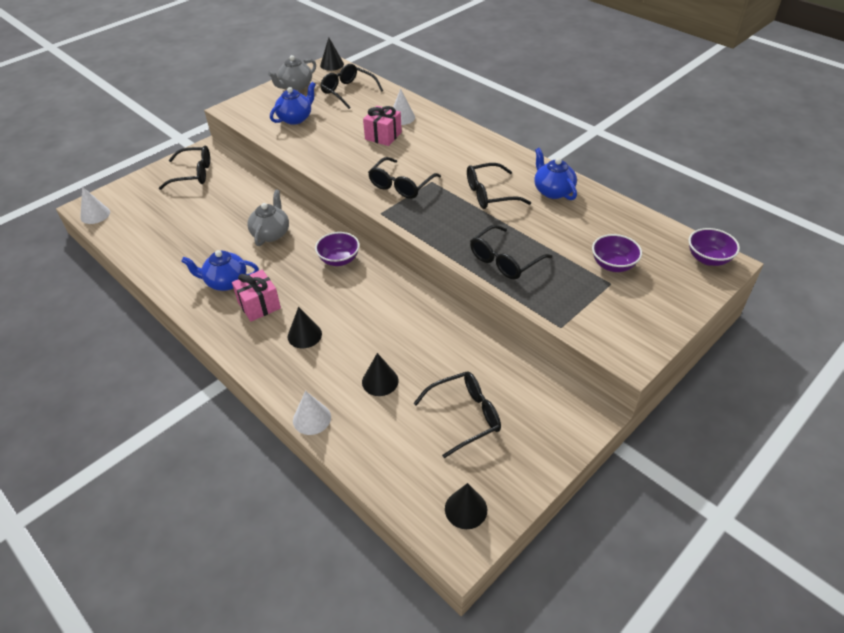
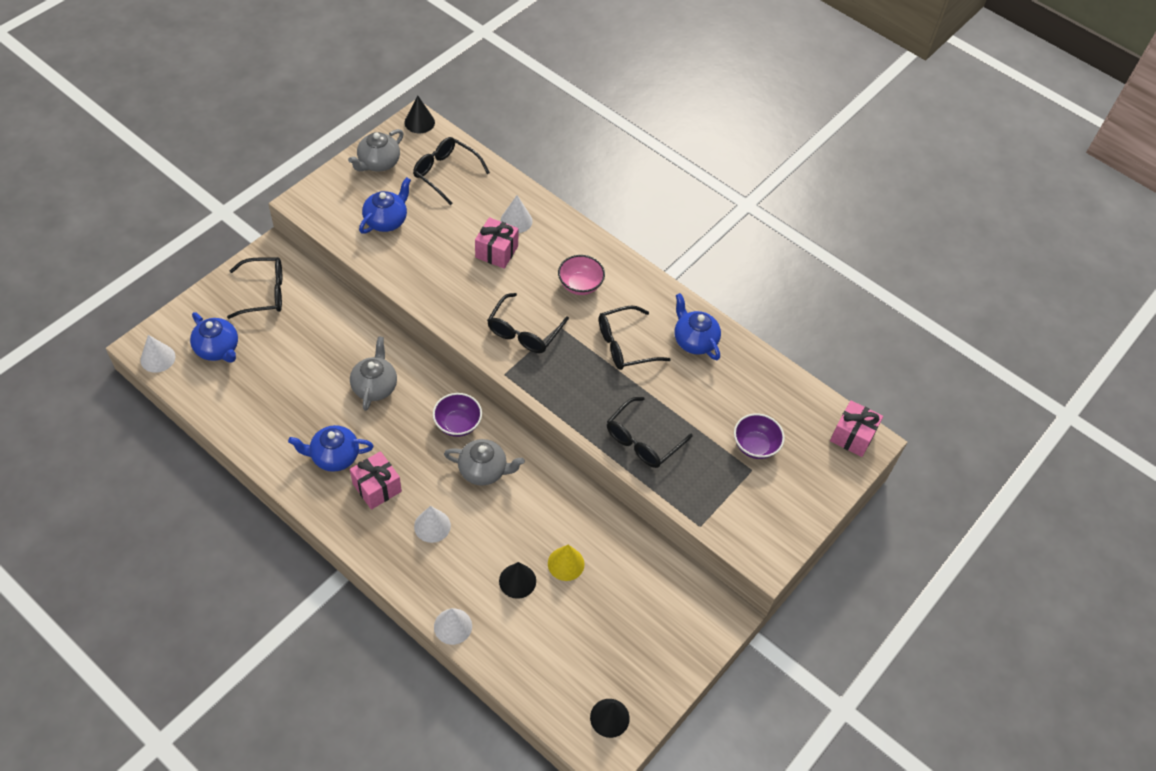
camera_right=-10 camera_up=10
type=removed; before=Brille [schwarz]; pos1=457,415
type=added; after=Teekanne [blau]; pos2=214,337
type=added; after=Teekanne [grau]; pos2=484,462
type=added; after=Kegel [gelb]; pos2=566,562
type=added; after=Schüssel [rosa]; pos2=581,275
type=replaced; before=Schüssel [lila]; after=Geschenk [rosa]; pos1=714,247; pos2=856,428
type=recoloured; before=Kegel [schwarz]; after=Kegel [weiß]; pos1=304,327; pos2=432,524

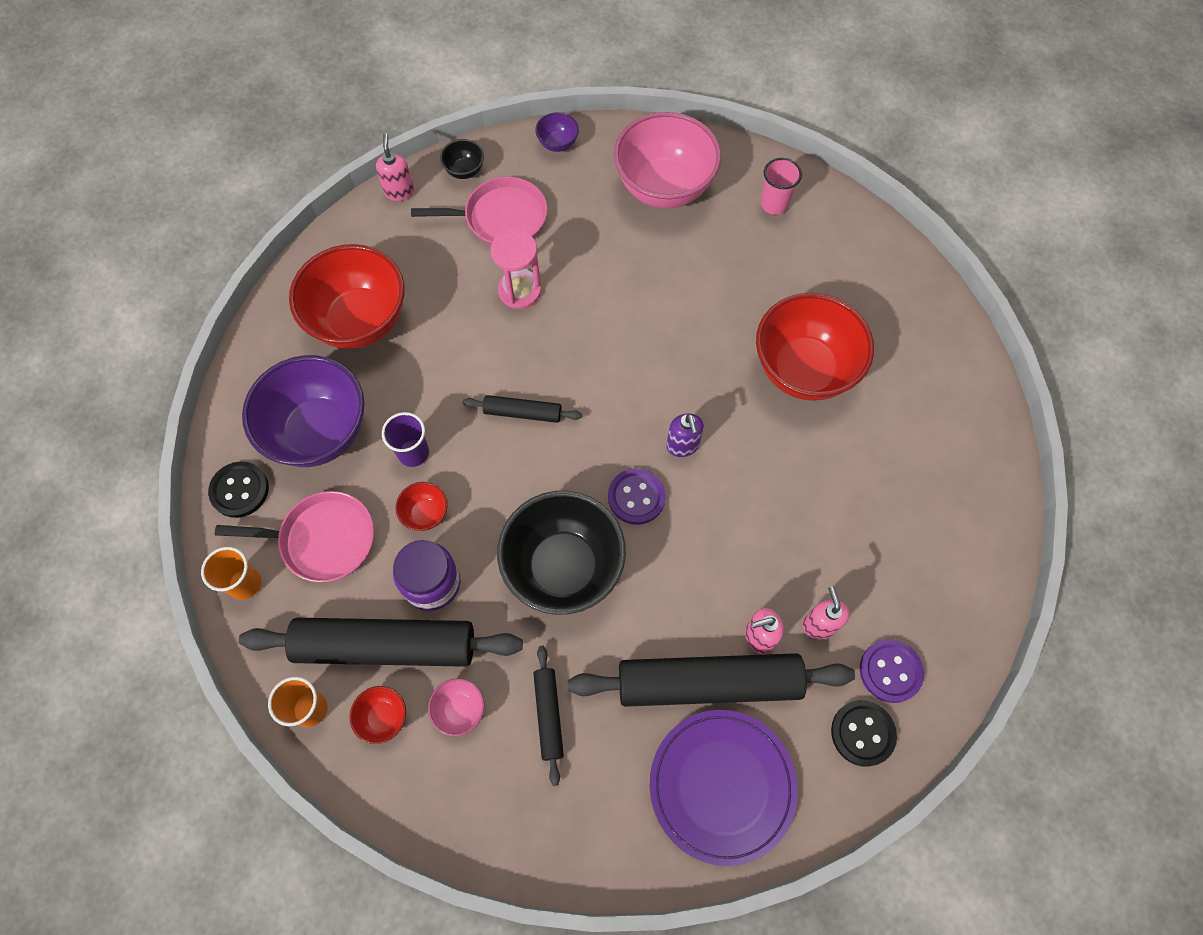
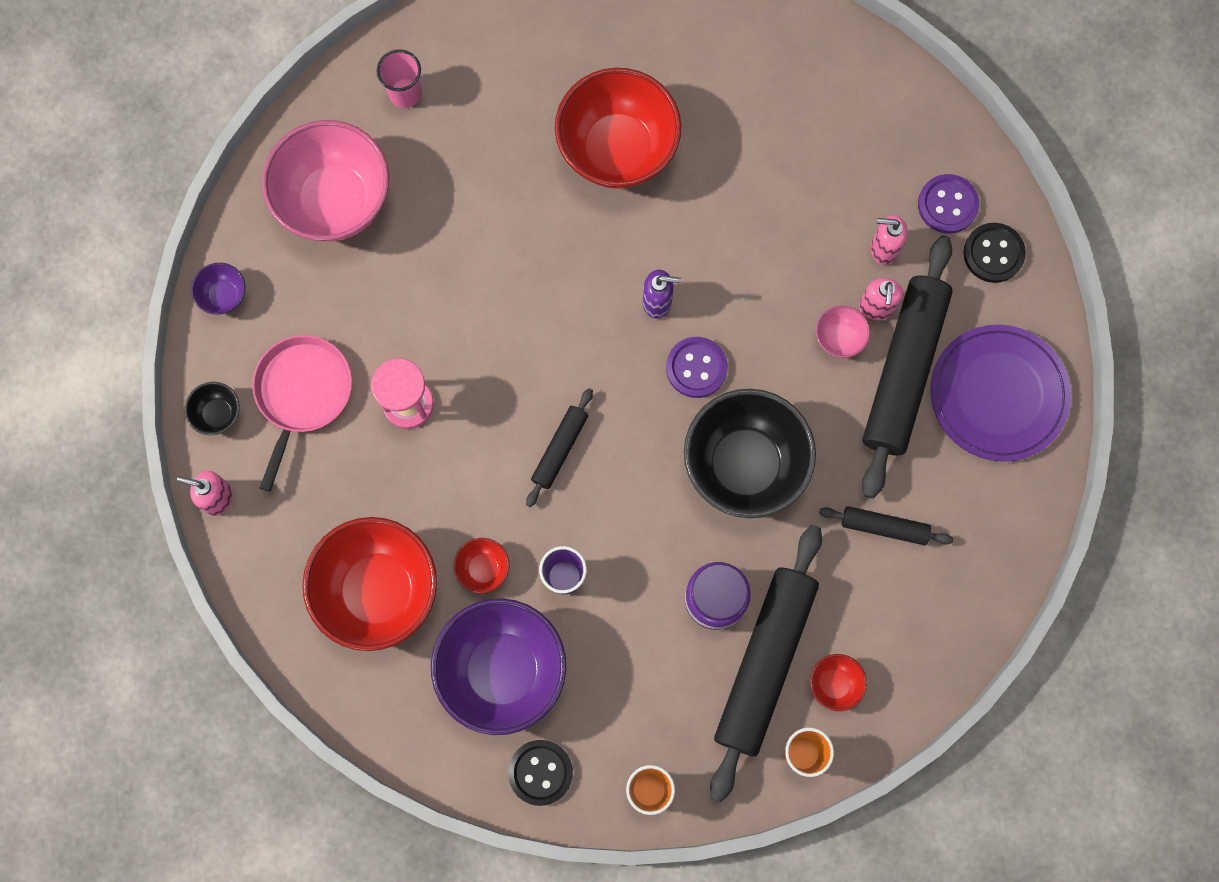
camera_right=-70 camera_up=10
type=removed; before=Pfanne [rosa]; pos1=294,536
type=moved; before=Schüssel [rot]; pos1=421,506; pos2=482,565
type=moved; before=Schüssel [rosa]; pos1=456,707; pos2=843,331

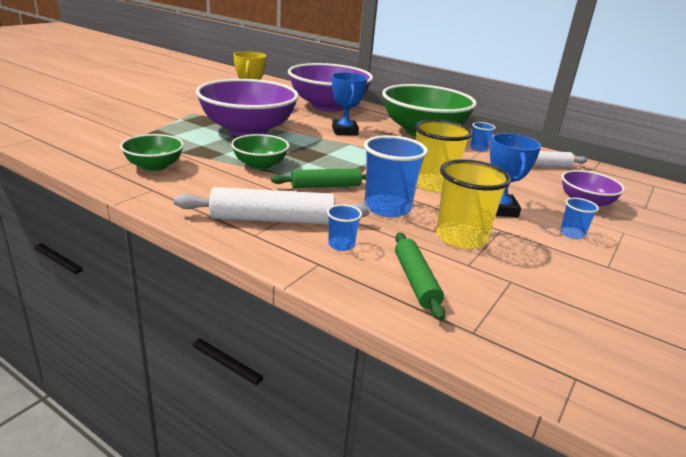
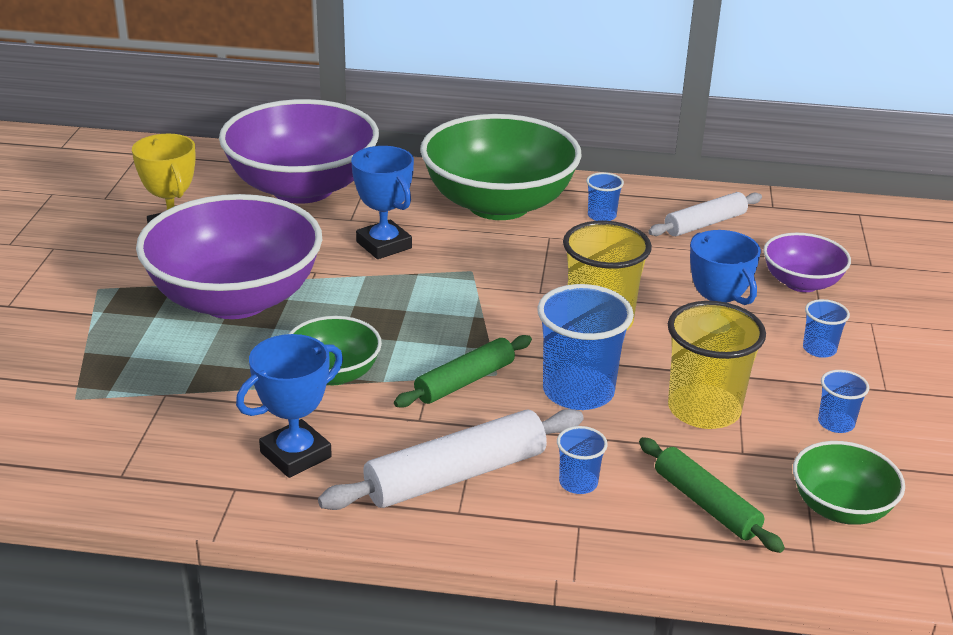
camera_right=-25 camera_up=5
type=added; after=Pokal [blau]; pos2=289,406
type=added; after=Becher [blau]; pos2=843,401
type=moved; before=Schüssel [grün]; pos1=152,152; pos2=849,483

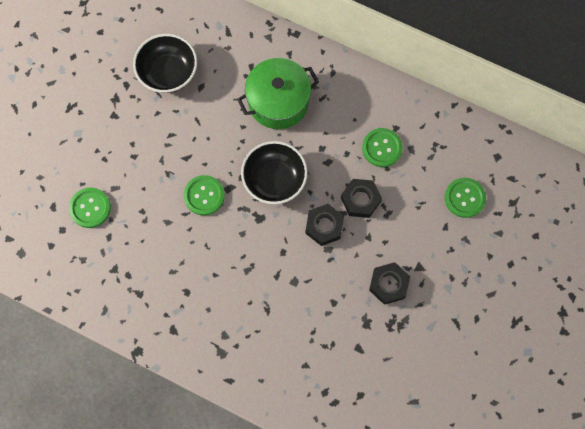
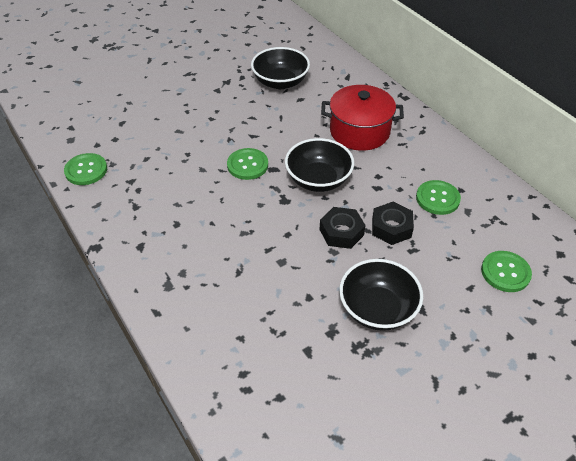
camera_right=30 camera_up=-25
type=moved; before=Knopf [grün]; pos1=90,208; pos2=85,169
type=replaced; before=Sechskantmutter [schwarz]; after=Schüssel [schwarz]; pos1=389,283; pos2=381,295
type=recoloured; before=Kochtopf [grün]; after=Kochtopf [rot]; pos1=278,93; pos2=362,118

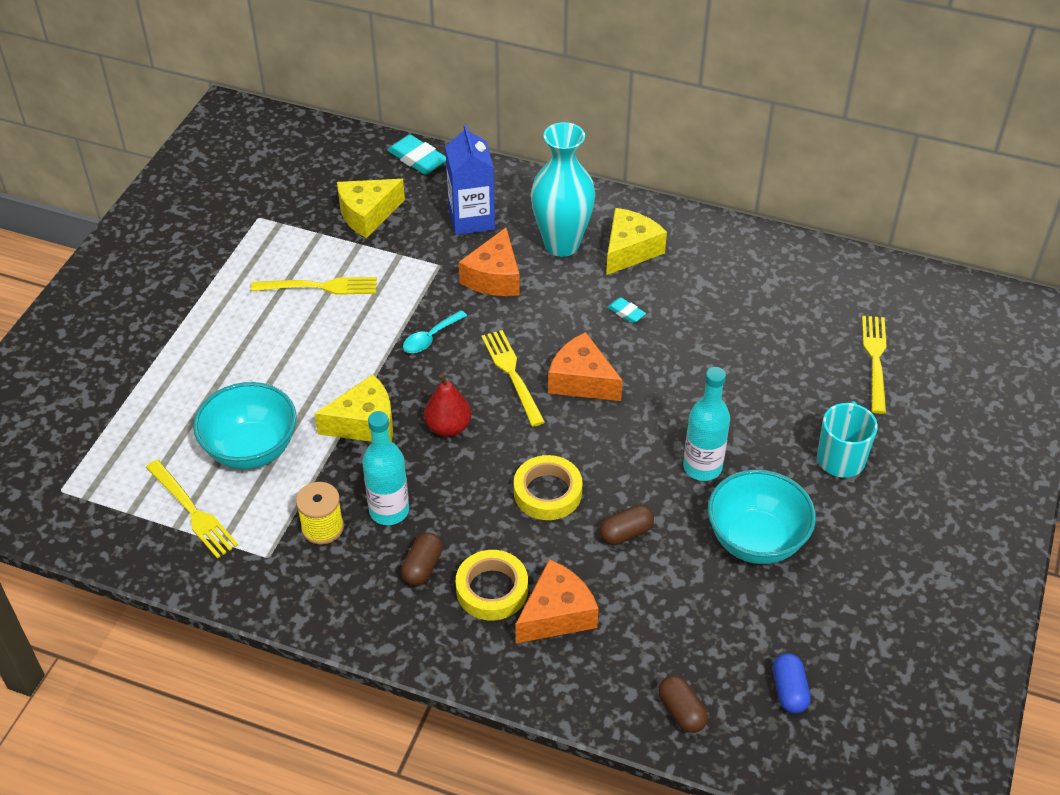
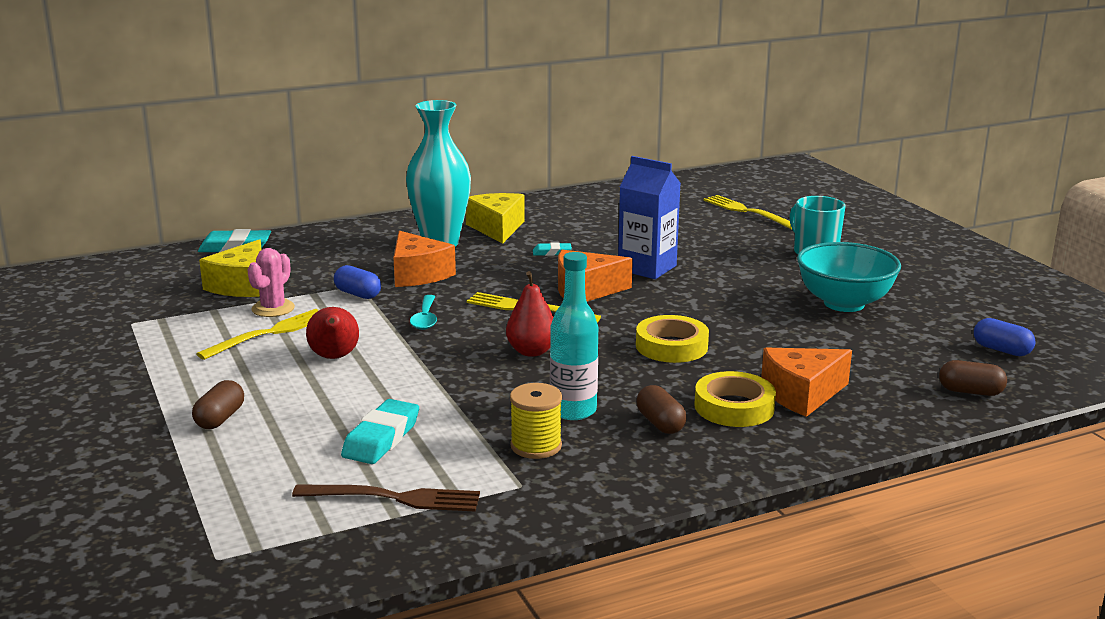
camera_right=-45 camera_up=-25
type=removed; before=Käse [gelb]; pos1=354,408
type=removed; before=Flasche [türkis]; pos1=706,424
type=added; after=Kaktus [rosa]; pos2=271,282
type=added; after=Birne [rot]; pos2=332,333
type=added; after=Kapsel [blau]; pos2=357,282
type=moved; before=Getränkekarton [blau]; pos1=470,179; pos2=649,217
type=moved; before=Kapsel [braun]; pos1=627,525; pos2=218,404
type=replaced; before=Schüssel [türkis]; after=Radiergummi [türkis]; pos1=245,425; pos2=380,431
type=recoloured; before=Gabel [gelb]; after=Gabel [braun]; pos1=192,509; pos2=386,498
type=turned; before=Käse [orange]; pos1=557,601; pos2=806,382; turn=-120

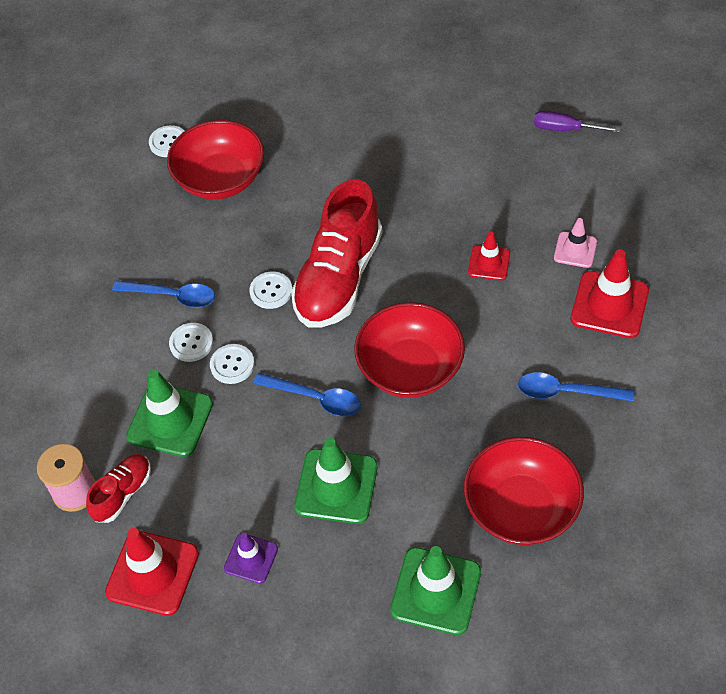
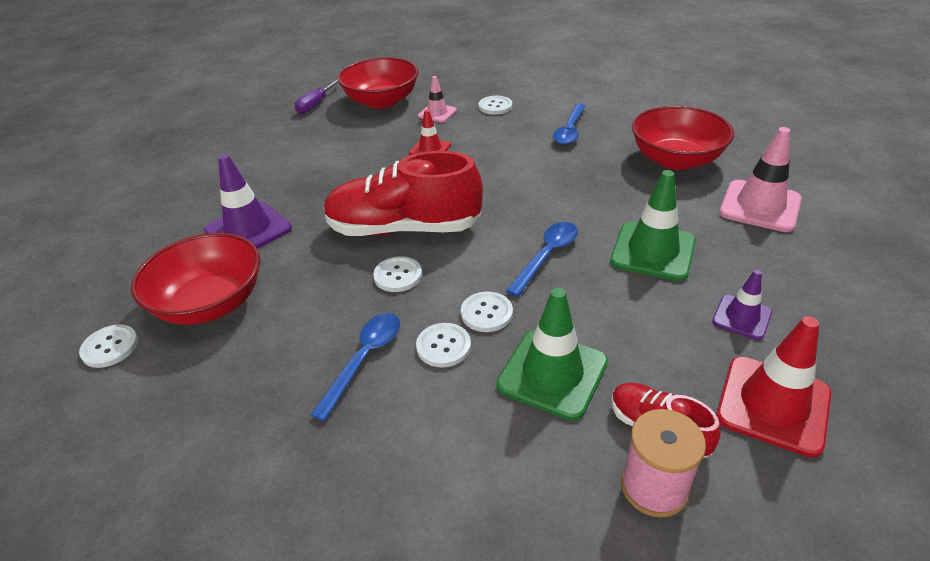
camera_right=-80 camera_up=-15
type=added; after=Leitkegel [lila]; pos2=248,201
type=moved; before=Schüssel [rot]; pos1=409,350; pos2=377,83
type=replaced; before=Leitkegel [rot]; after=Knopf [weiß]; pos1=610,293; pos2=495,105
type=recoloured; before=Leitkegel [grün]; after=Leitkegel [rosa]; pos1=435,590; pos2=760,179
type=turned; before=Schuh [rot]; pos1=337,253; pos2=403,193; turn=150

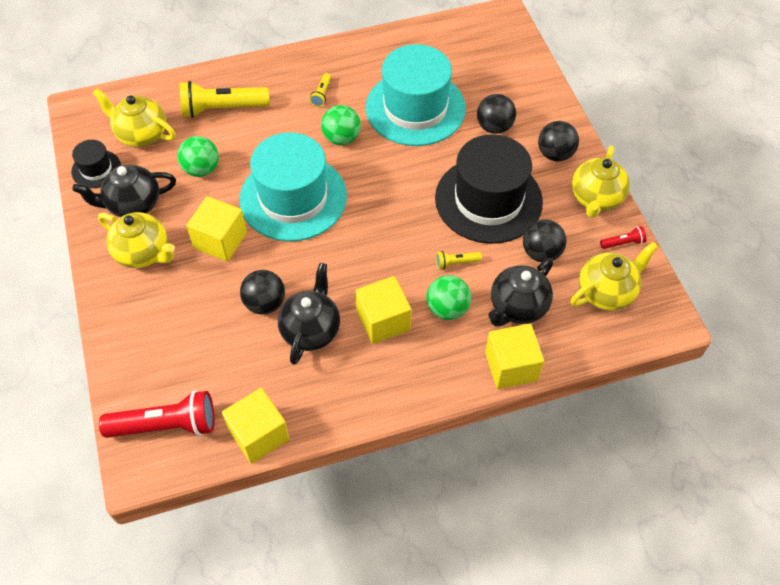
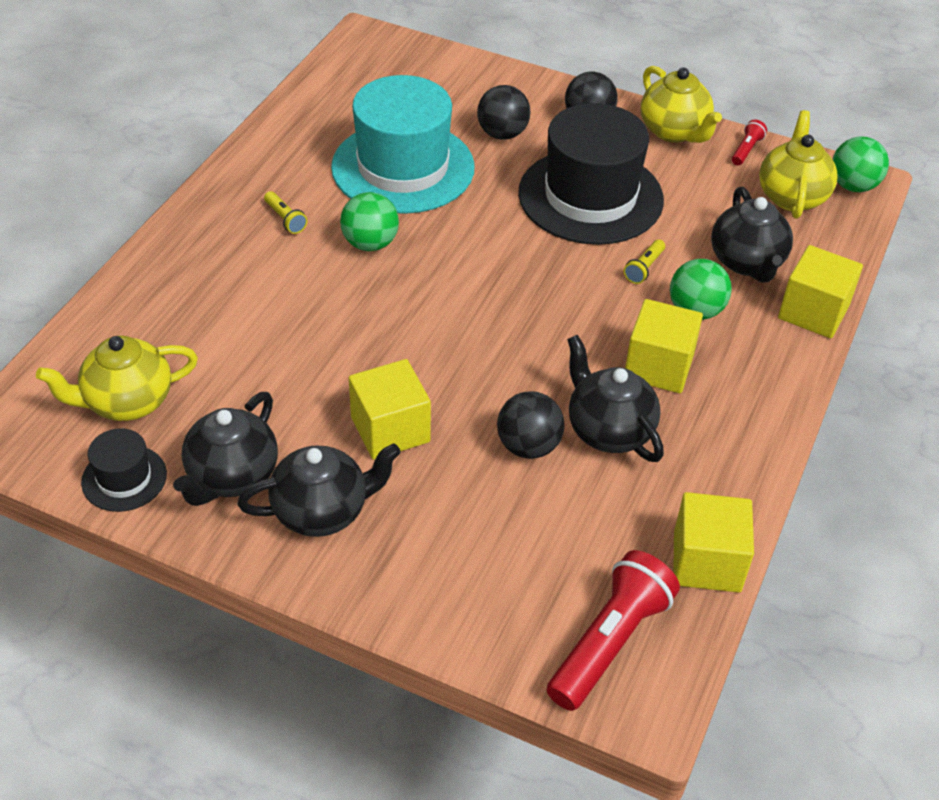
camera_right=-50 camera_up=-10
type=removed; before=Taschenlampe [gelb]; pos1=224,99
type=removed; before=Hut [türkis]; pos1=293,186
type=removed; before=Ball [schwarz]; pos1=545,240
type=moved; before=Ball [grün]; pos1=198,156; pos2=860,164
type=recoloured; before=Teekanne [gelb]; after=Teekanne [schwarz]; pos1=136,240; pos2=319,490

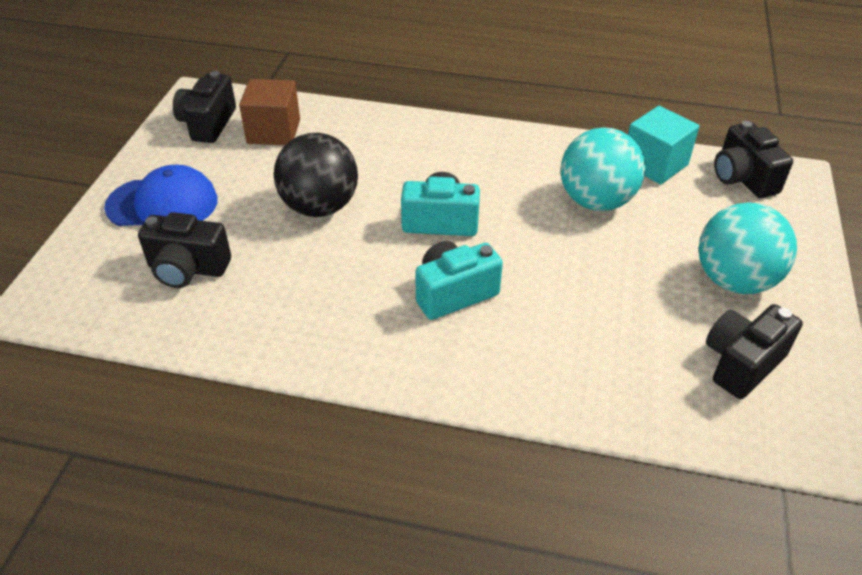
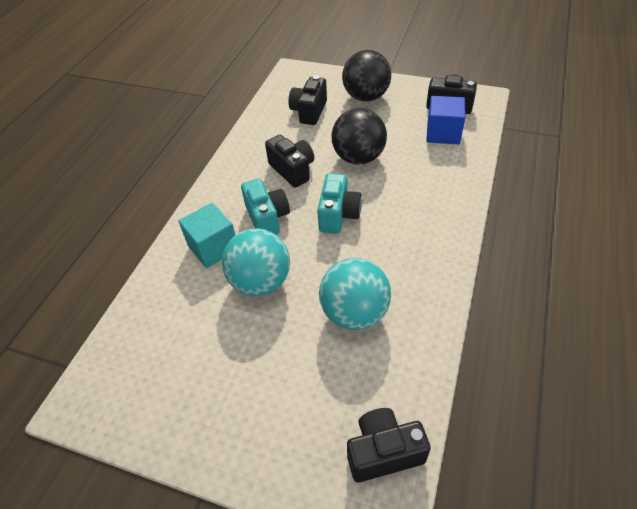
camera_right=100 camera_up=5
type=moved; before=Kubus [türkis]; pos1=663,145; pos2=206,235
type=moved; before=Ball [türkis]; pos1=748,248; pos2=256,262
type=moved; before=Kamera [schwarz]; pos1=754,351; pos2=289,161
type=replaced; before=Kappe [blau]; after=Ball [schwarz]; pos1=161,195; pos2=366,75
type=recoloured; before=Kubus [braun]; after=Kubus [blau]; pos1=269,112; pos2=445,120

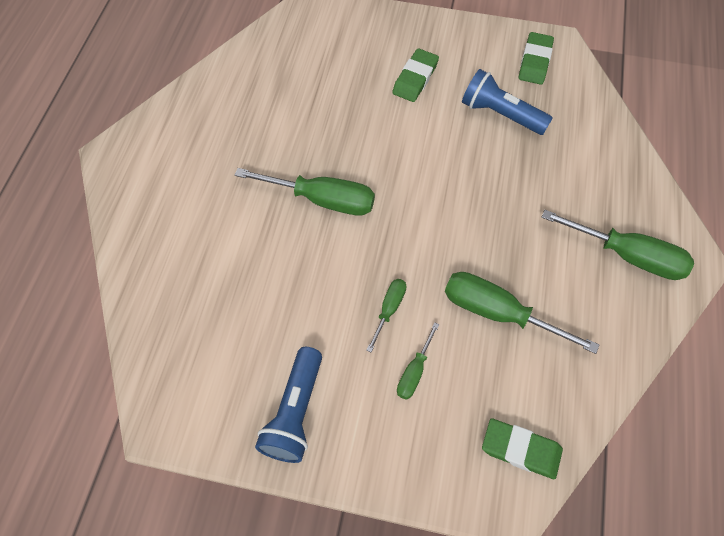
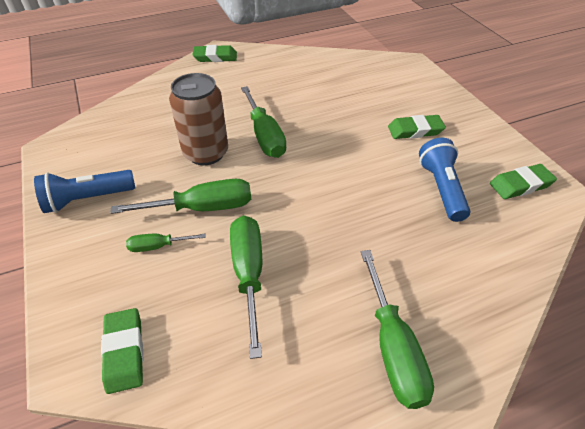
camera_right=55 camera_up=-15
type=added; after=Dose [braun]; pos2=198,119
type=added; after=Radiergummi [grün]; pos2=214,53
type=resized; before=Schraubenzieher [grün]; pos1=386,315; pos2=180,196; scale=1.89

